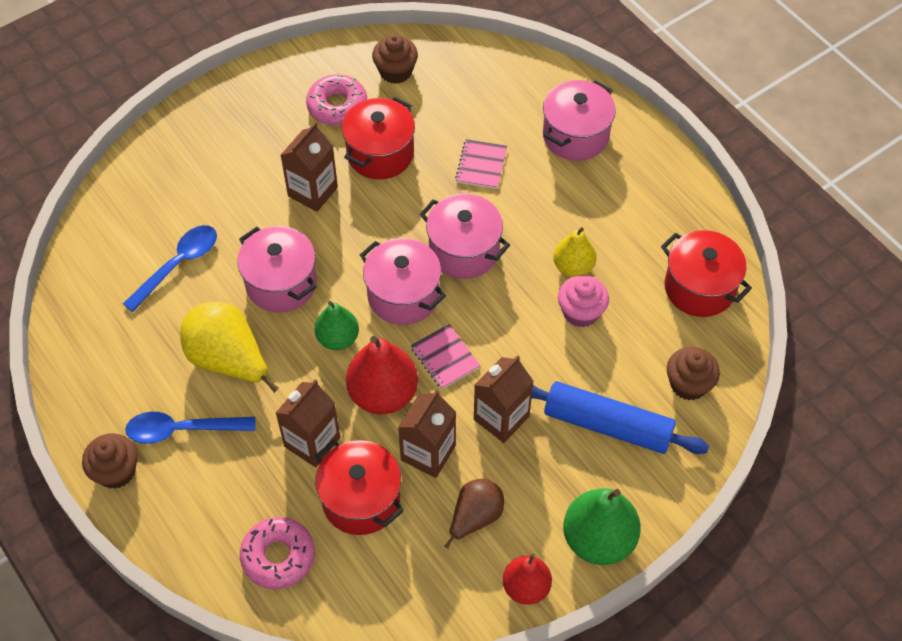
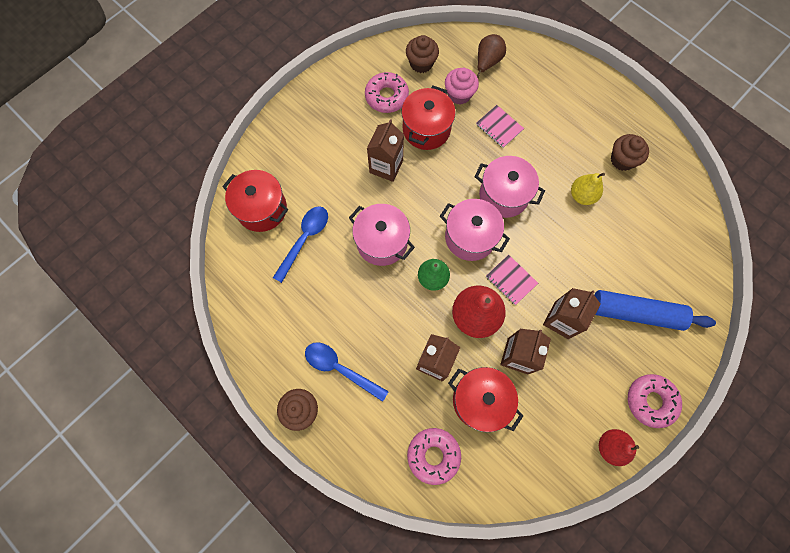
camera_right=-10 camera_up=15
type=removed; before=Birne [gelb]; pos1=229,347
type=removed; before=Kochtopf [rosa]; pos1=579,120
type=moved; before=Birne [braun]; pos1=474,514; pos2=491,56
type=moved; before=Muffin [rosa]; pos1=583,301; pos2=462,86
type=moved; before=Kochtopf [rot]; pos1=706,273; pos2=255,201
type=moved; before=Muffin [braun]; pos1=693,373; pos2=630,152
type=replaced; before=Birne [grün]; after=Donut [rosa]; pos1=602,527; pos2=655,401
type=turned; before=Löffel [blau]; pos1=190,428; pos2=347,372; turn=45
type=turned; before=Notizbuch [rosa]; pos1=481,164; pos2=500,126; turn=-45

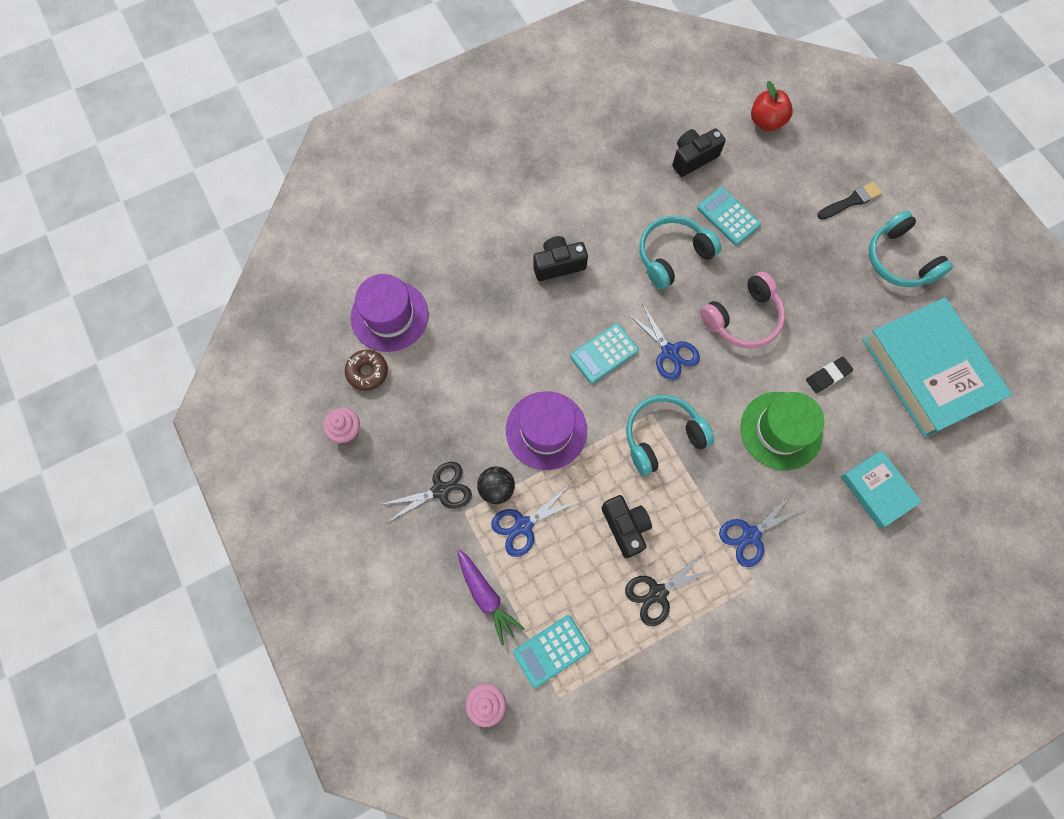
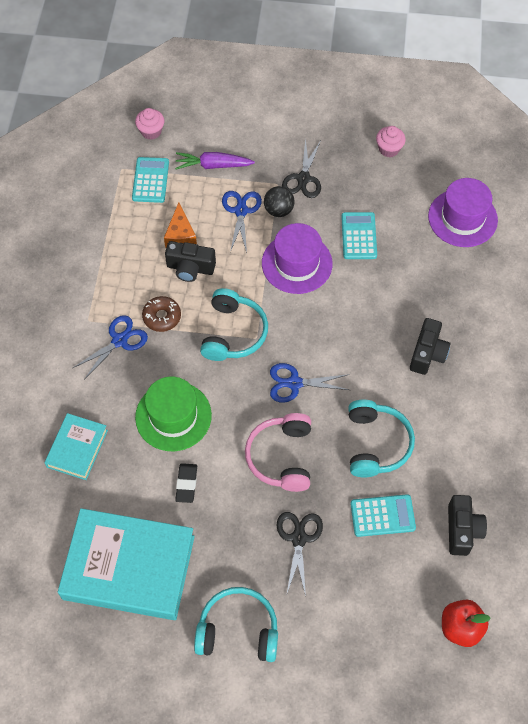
camera_right=125 camera_up=-10
type=removed; before=Pinsel [schwarz]; pos1=849,201
type=added; after=Käse [orange]; pos2=180,225
type=moved; before=Donut [braun]; pos1=366,370; pos2=161,314
type=moved; before=Taschenrechner [türkis]; pos1=604,353; pos2=359,235
type=moved; before=Schere [schwarz]; pos1=669,589; pos2=300,554
type=turned; before=Schere [blau]; pos1=762,529; pos2=110,347; turn=45
type=turned; before=Buch [türkis]; pos1=881,489; pos2=76,446; turn=-75

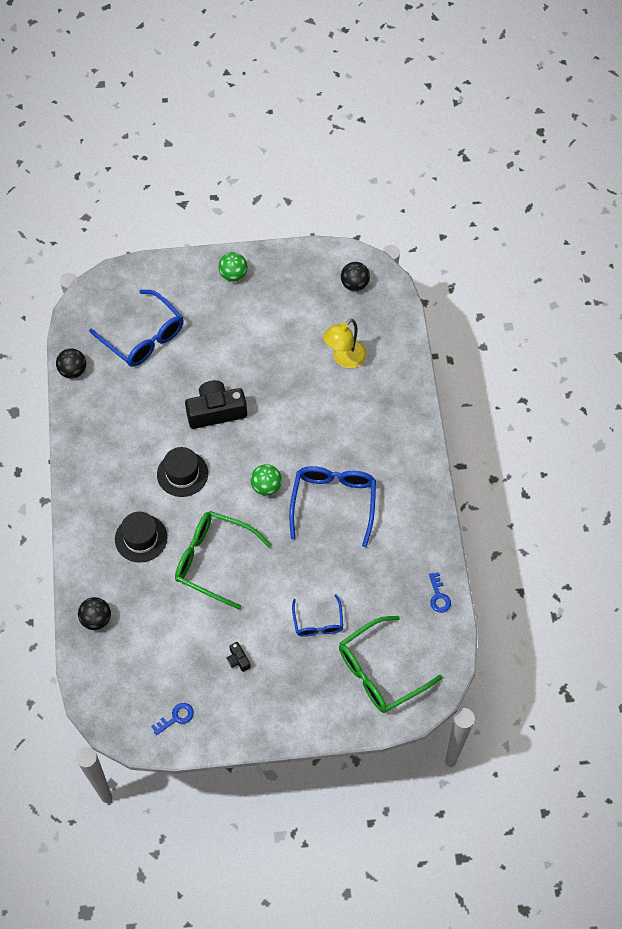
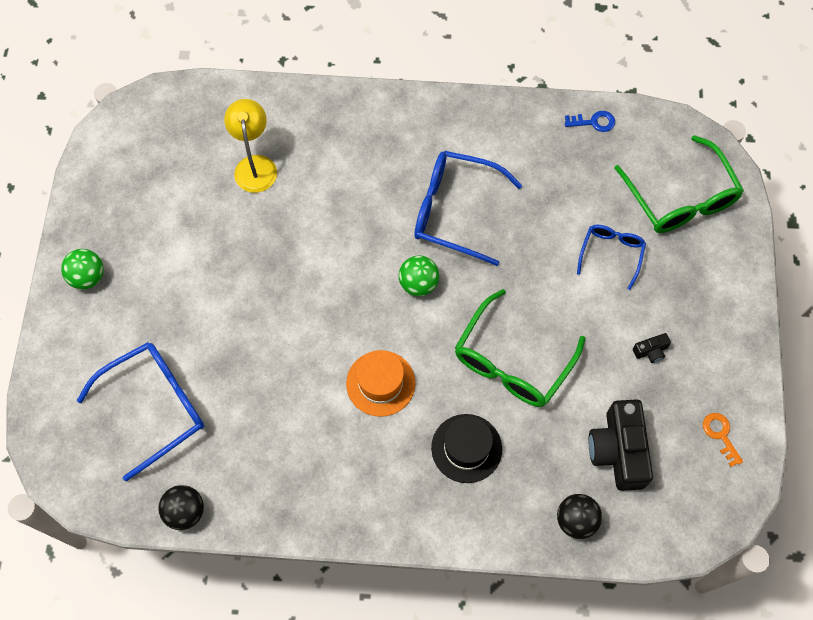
camera_right=-80 camera_up=5
type=removed; before=Ball [schwarz]; pos1=355,276
type=moved; before=Kamera [schwarz]; pos1=216,404; pos2=621,445
type=recoloured; before=Schlüssel [blau]; after=Schlüssel [orange]; pos1=172,719; pos2=723,440
type=recoloured; before=Hut [schwarz]; after=Hut [orange]; pos1=182,472; pos2=380,383
type=turned; before=Brille [blau]; pos1=317,615; pos2=611,257; turn=-75
type=turned; before=Lampe [gelb]; pos1=345,343; pos2=250,146; turn=-150

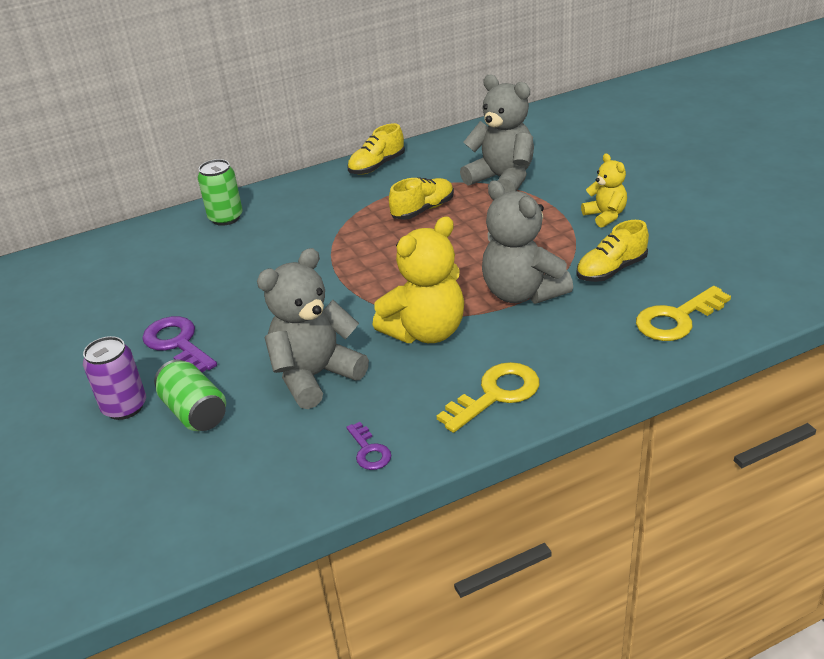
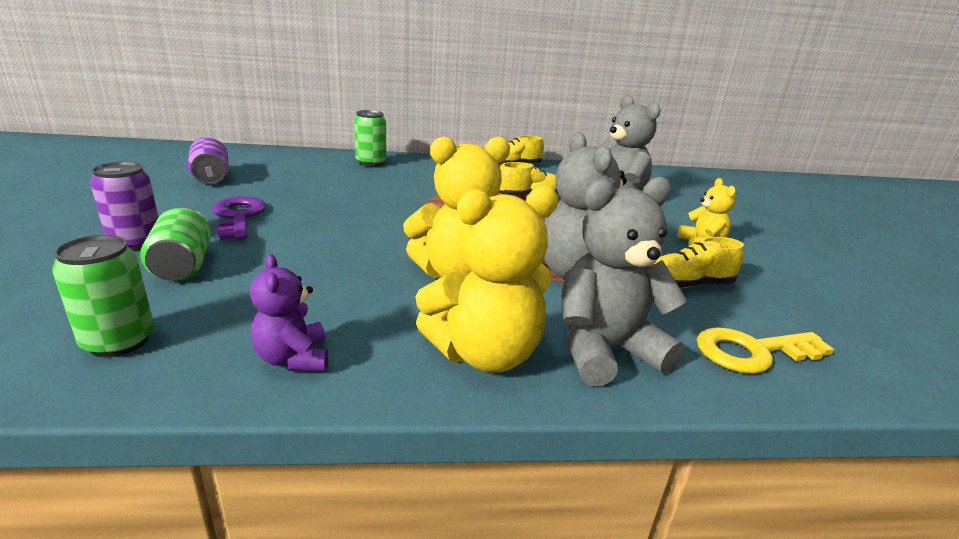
camera_right=15 camera_up=-10
type=added; after=Dose [grün]; pos2=103,296
type=added; after=Dose [lila]; pos2=208,160
type=moved; before=Teddybär [grau]; pos1=313,328; pos2=624,281
type=replaced; before=Schlüssel [lila]; after=Teddybär [lila]; pos1=369,446; pos2=289,312
type=replaced; before=Schlüssel [gelb]; after=Teddybär [gelb]; pos1=488,397; pos2=486,279

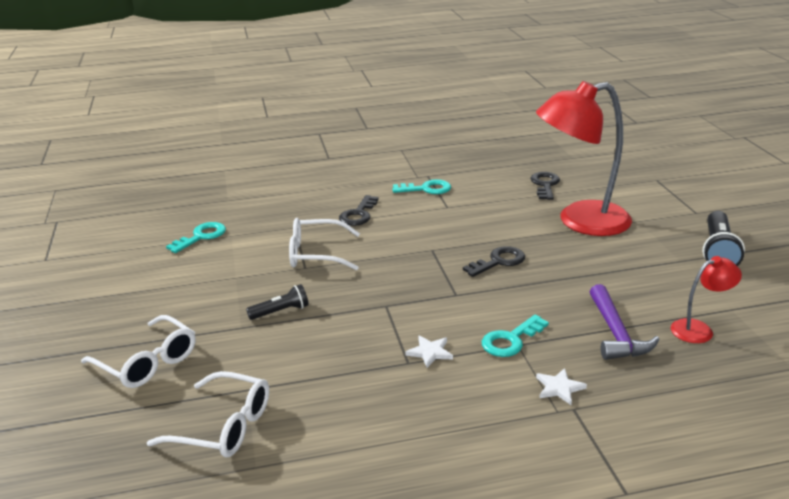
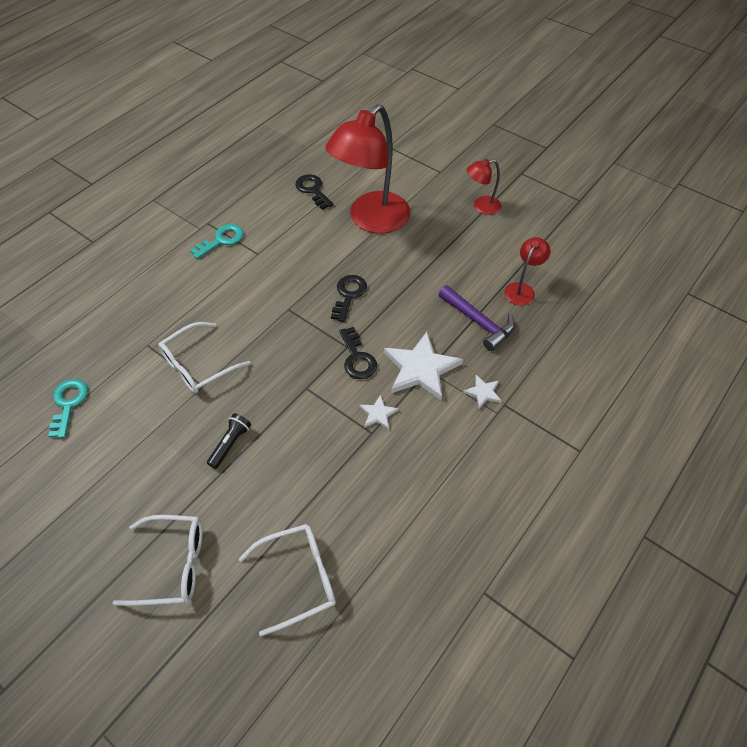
camera_right=-40 camera_up=25
type=moved; before=Schlüssel [schwarz]; pos1=359,210; pos2=358,353
type=replaced; before=Schlüssel [türkis]; after=Stern [weiß]; pos1=515,335; pos2=423,366
type=replaced; before=Taschenlampe [schwarz]; after=Lampe [rot]; pos1=724,238; pos2=484,187

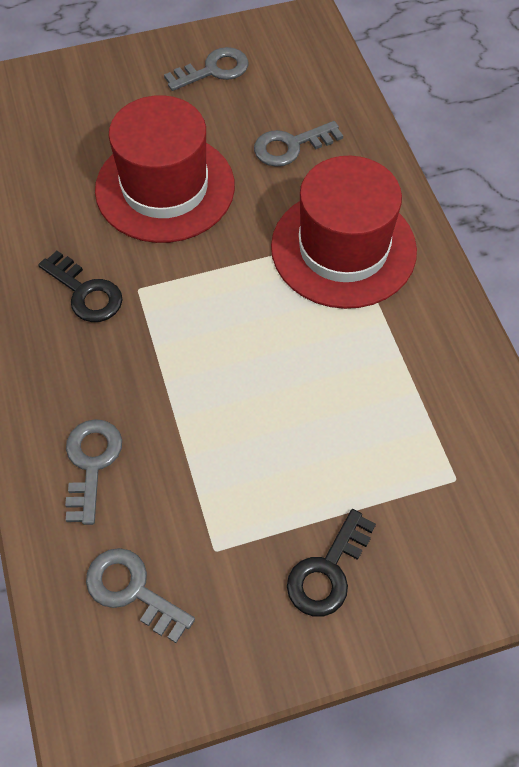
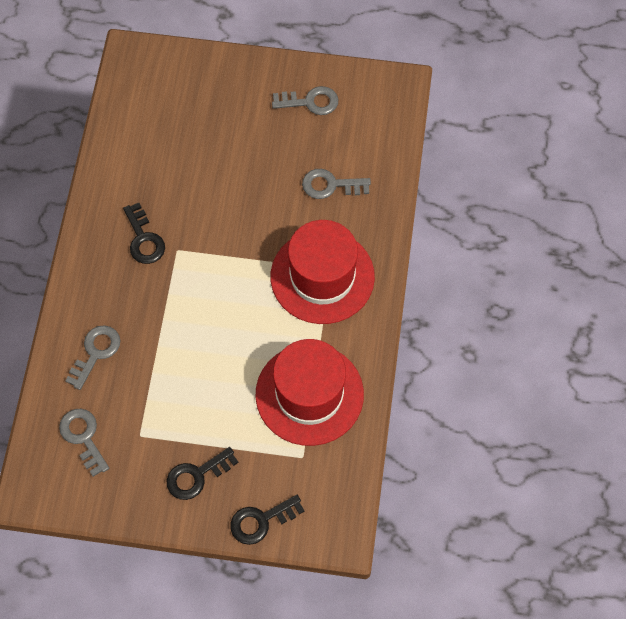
camera_right=25 camera_up=5
type=added; after=Schlüssel [schwarz]; pos2=267,520
type=moved; before=Hut [rot]; pos1=165,169; pos2=309,392

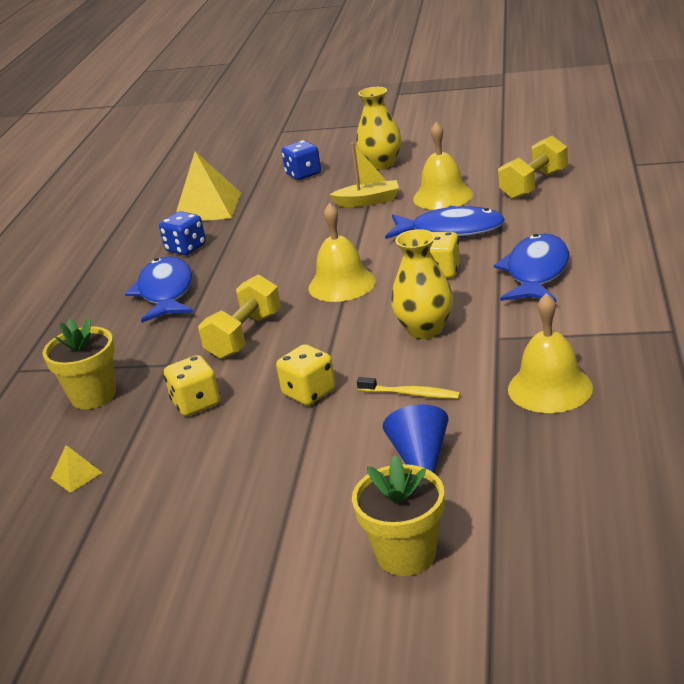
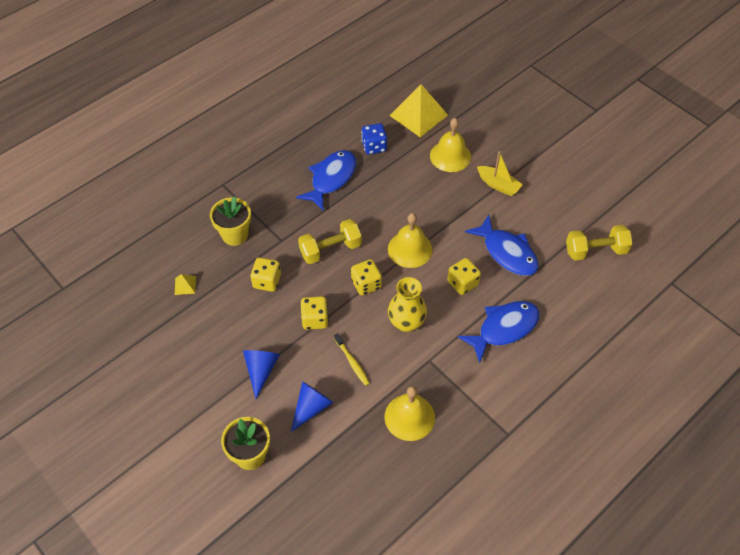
camera_right=35 camera_up=25
type=removed; before=Spielwürfel [blau]; pos1=301,160
type=removed; before=Vase [gelb]; pos1=378,128
type=added; after=Kegel [blau]; pos2=261,374
type=added; after=Spielwürfel [gelb]; pos2=366,277
type=moved; before=Glocke [gelb]; pos1=443,166; pos2=450,145

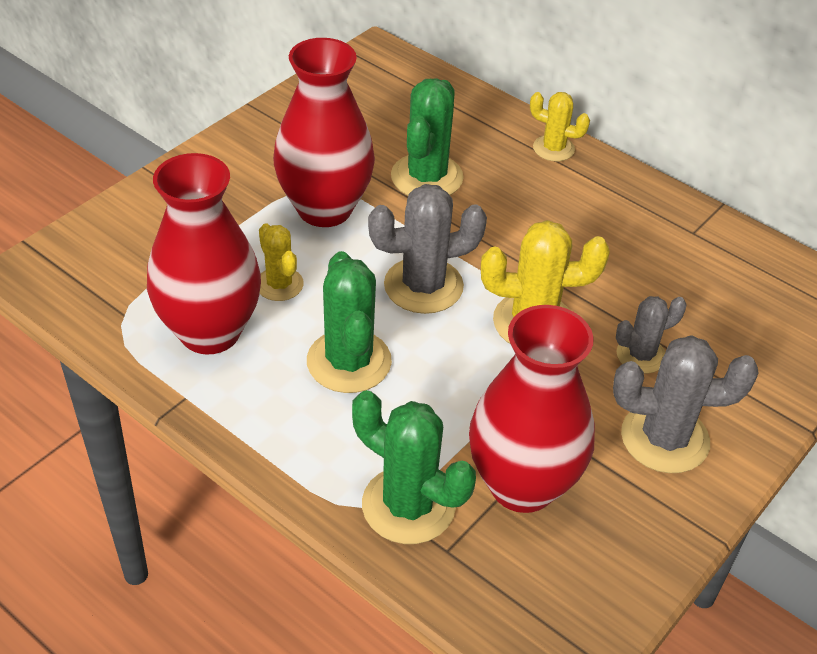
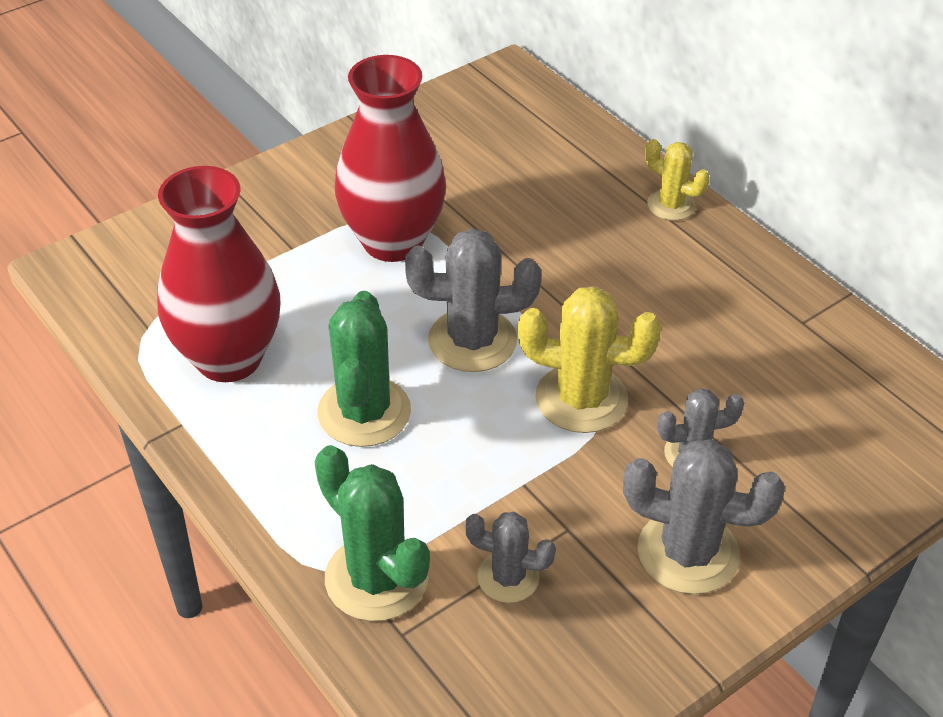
camera_right=15 camera_up=0
type=removed; before=Kaktus [gelb]; pos1=281,262
type=removed; before=Kaktus [grün]; pos1=427,137
type=replaced; before=Vase [rot]; after=Kaktus [grau]; pos1=532,409; pos2=510,557

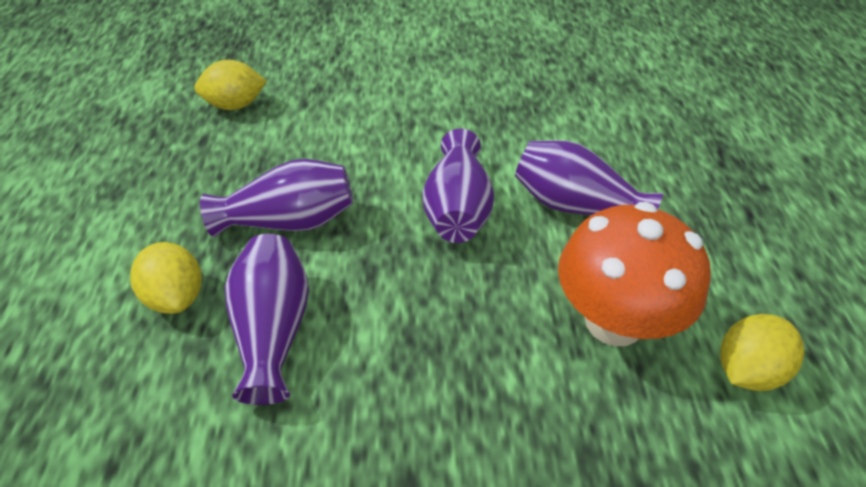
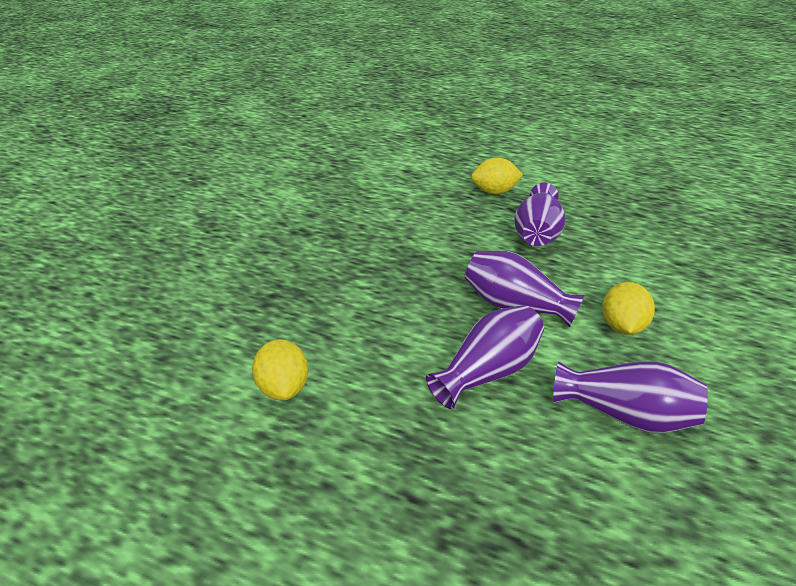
camera_right=115 camera_up=-10
type=removed; before=Pilz [orange]; pos1=634,274
type=moved; before=Zitrone [gelb]; pos1=230,85; pos2=628,308
type=moved; before=Vase [lila]; pos1=267,319; pos2=630,397

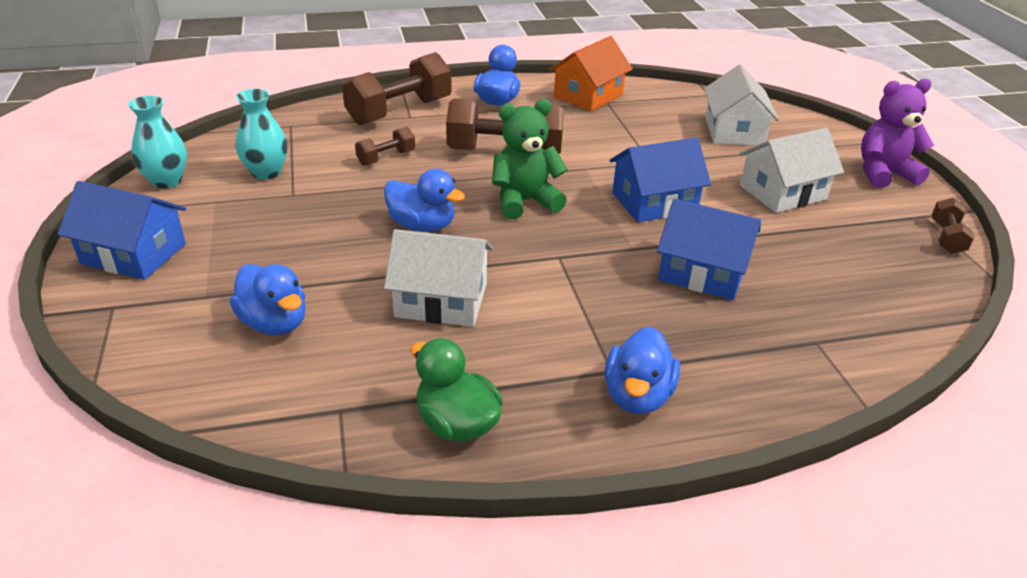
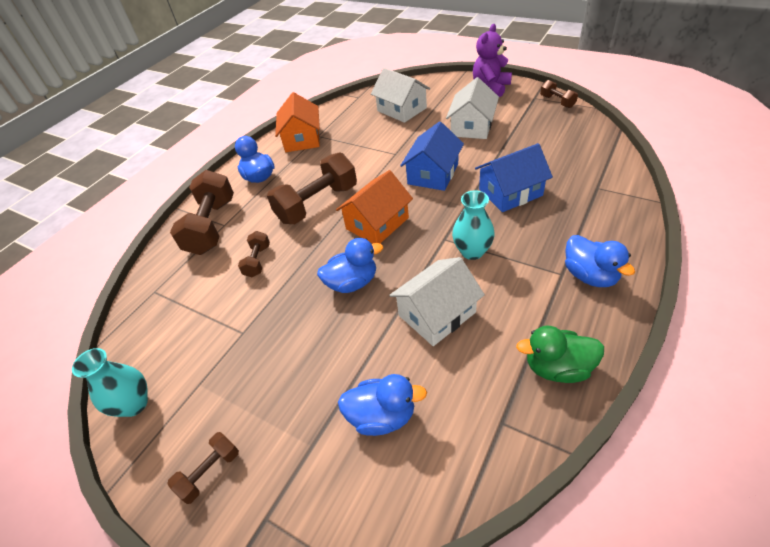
camera_right=-40 camera_up=10
type=moved; before=Vase [türkis]; pos1=262,134; pos2=473,225
type=replaced; before=Haus [blau]; after=Hantel [braun]; pos1=122,230; pos2=203,468
type=replaced; before=Teddybär [grün]; after=Haus [orange]; pos1=530,159; pos2=374,207

